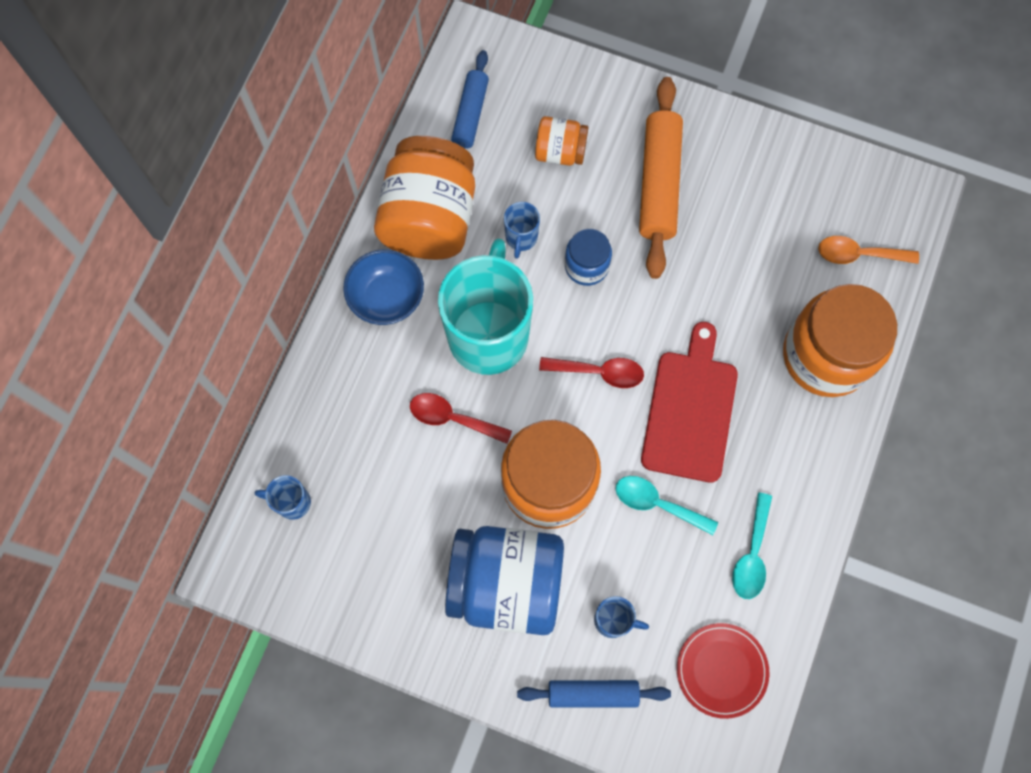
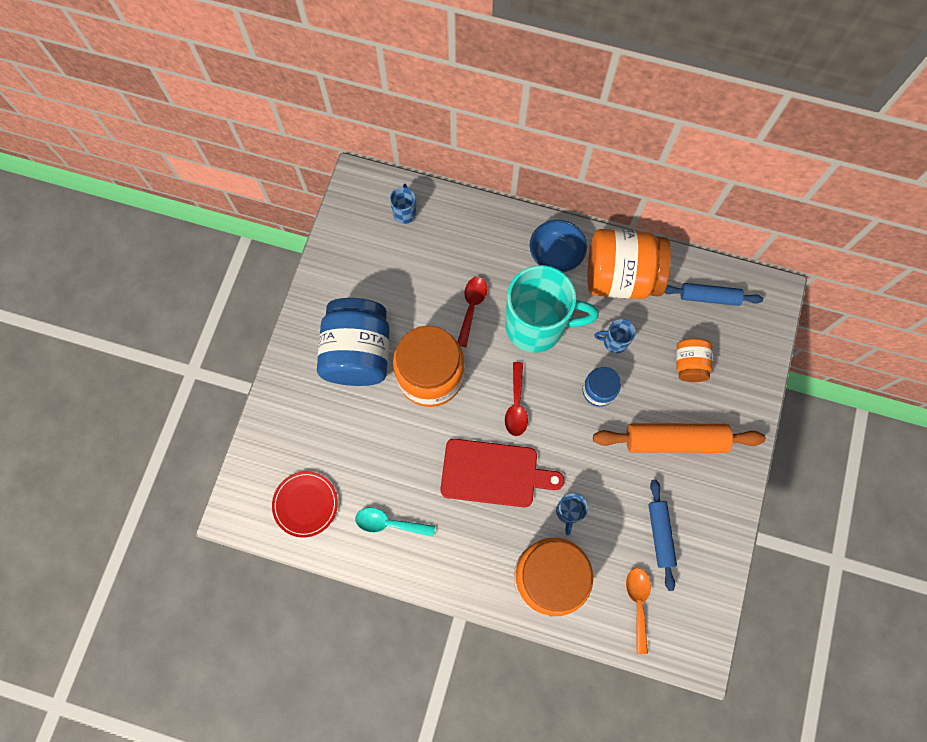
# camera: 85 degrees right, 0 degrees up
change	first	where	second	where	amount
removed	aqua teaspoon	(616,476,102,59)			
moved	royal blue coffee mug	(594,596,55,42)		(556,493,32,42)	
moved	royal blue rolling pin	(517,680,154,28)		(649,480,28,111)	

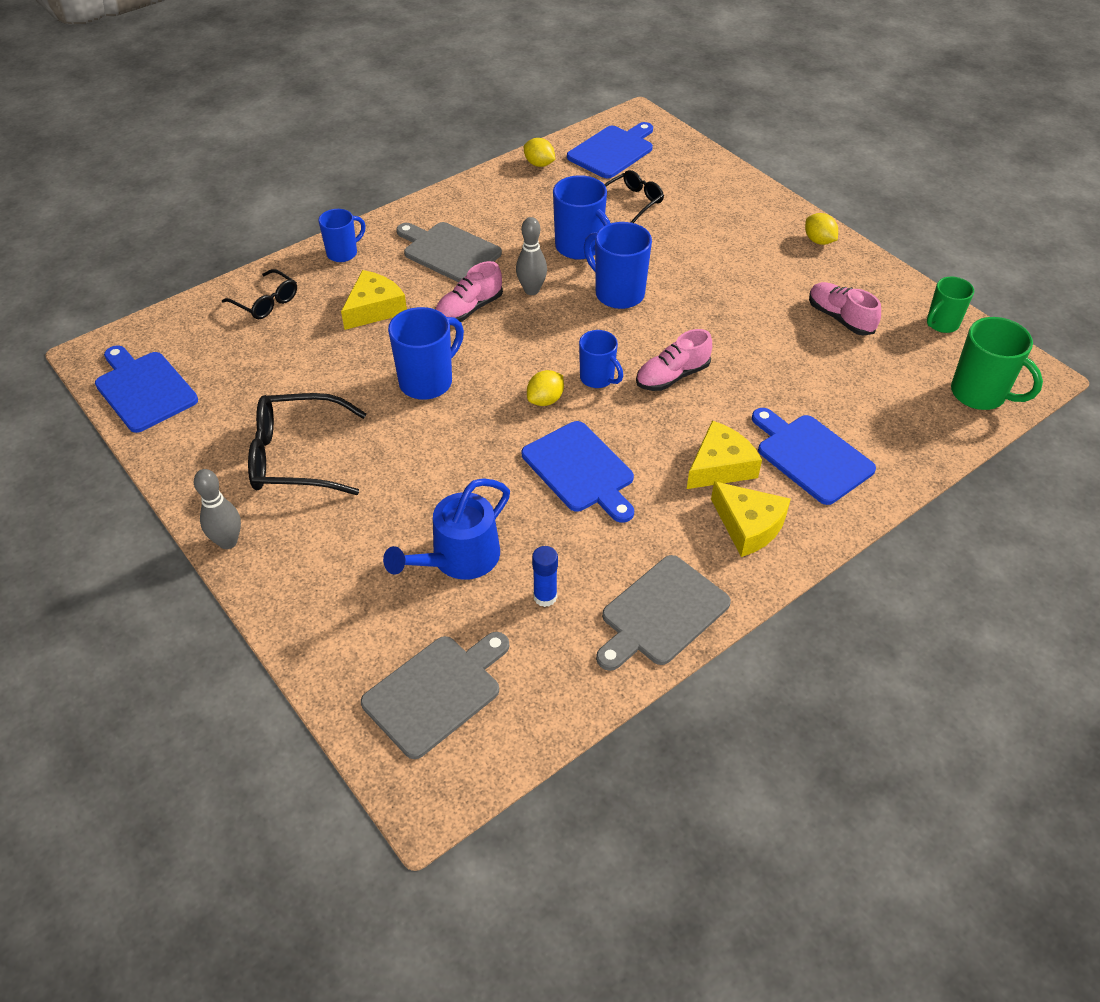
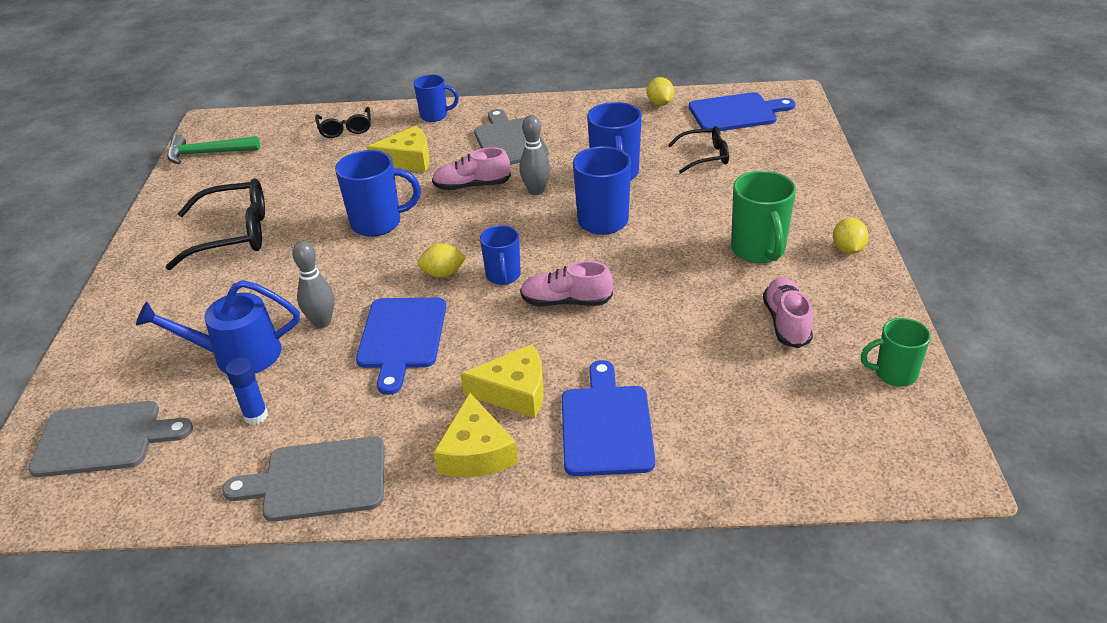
# camera: 40 degrees right, 10 degrees down
change	first	where	second	where	amount
moved	emerald coffee mug	(951,317,92,93)		(731,171,65,92)	
replaced	royal blue chopping board	(95,345,103,88)	emerald hammer	(167,135,93,29)	
turned	jet-black eyeglasses	(248,393,119,102)		(166,178,99,92)	135 degrees clockwise
moved	gray skittle	(194,469,47,80)		(292,241,43,87)	

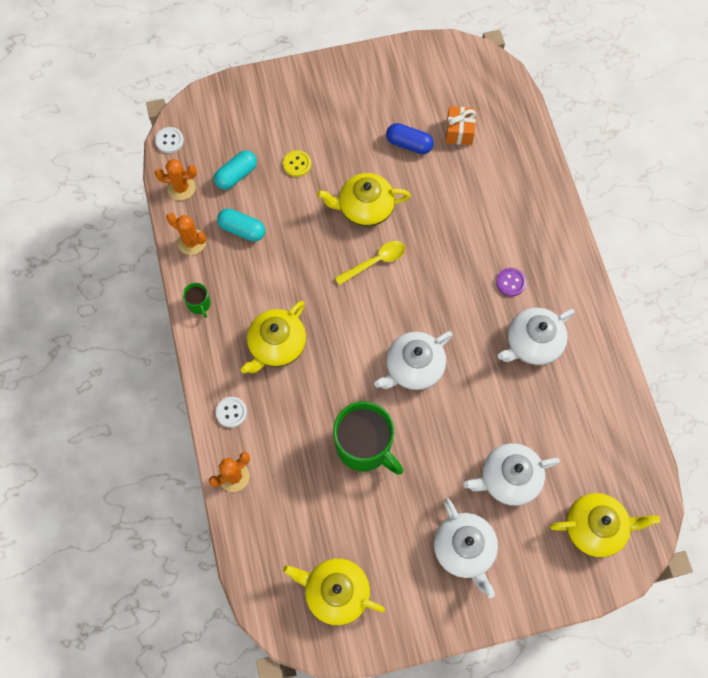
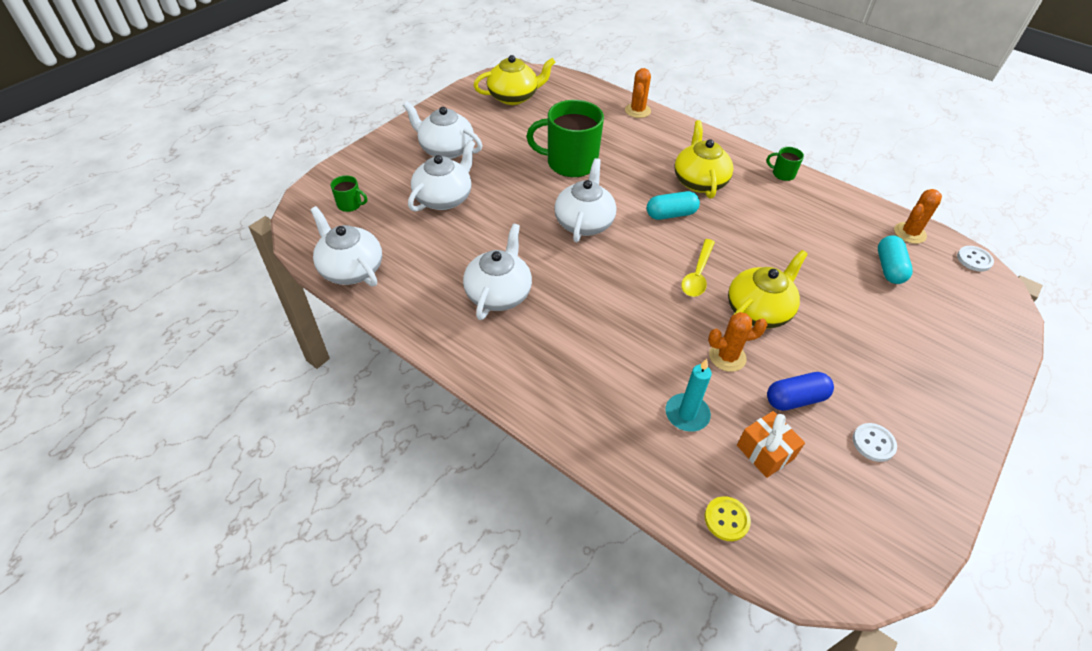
# camera: 140 degrees right, 20 degrees down
change	first	where	second	where	amount
moved	yellow button	(283,150,28,27)		(704,496,47,45)	
moved	aqua pill shape	(217,208,48,33)		(647,191,53,29)	
moved	orange-coloured cactus	(166,213,40,42)		(708,312,60,60)	
removed	violet button	(496,268,30,29)			
moved	white button	(216,397,31,31)		(853,423,44,39)	
replaced	yellow china teapot	(550,493,110,65)	emerald coffee mug	(331,175,36,37)	
added			white china teapot	(310,206,72,80)	
added			aqua wax candle	(665,359,47,73)	

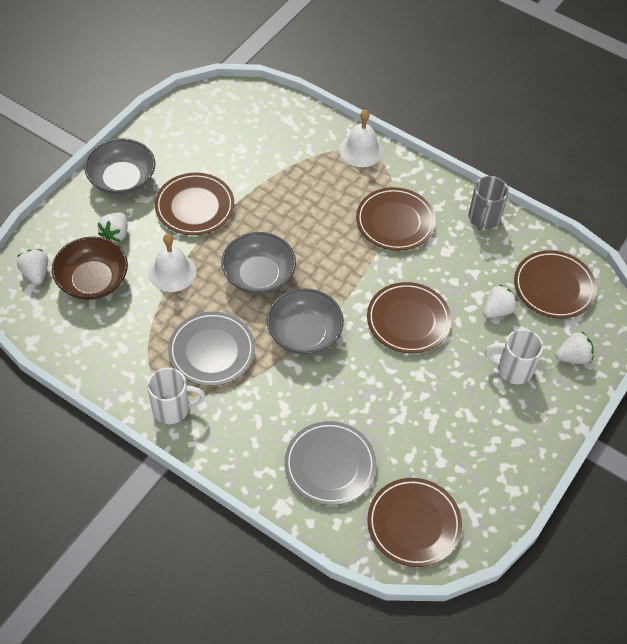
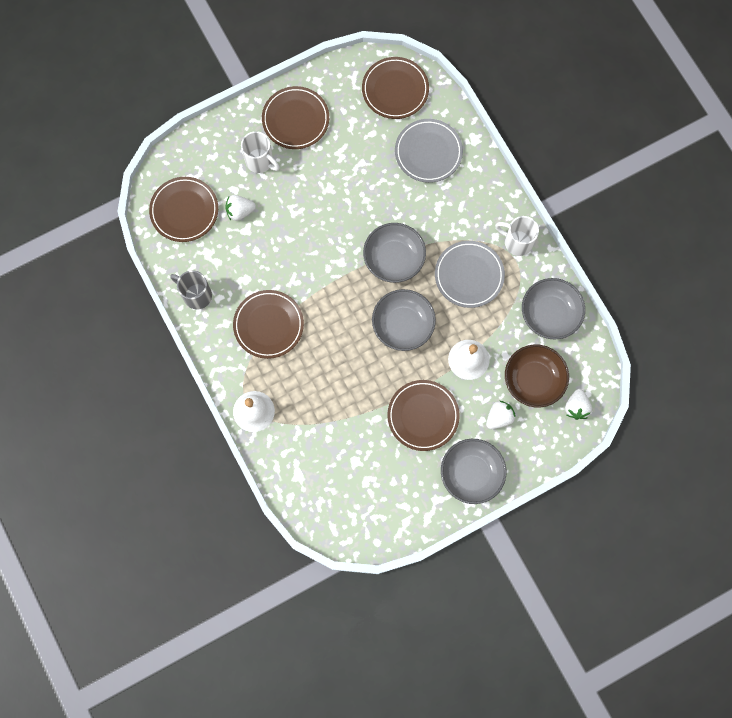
# camera: 150 degrees left, 20 degrees up
change	first	where	second	where	amount
turned	gray coffee mug	(468,176,41,55)		(170,270,42,39)	105 degrees counterclockwise
moved	russet flat dish	(367,282,84,71)		(262,86,67,63)	
removed	white toy strawberry	(556,332,37,32)			
added			gray serving bowl	(522,278,63,61)	

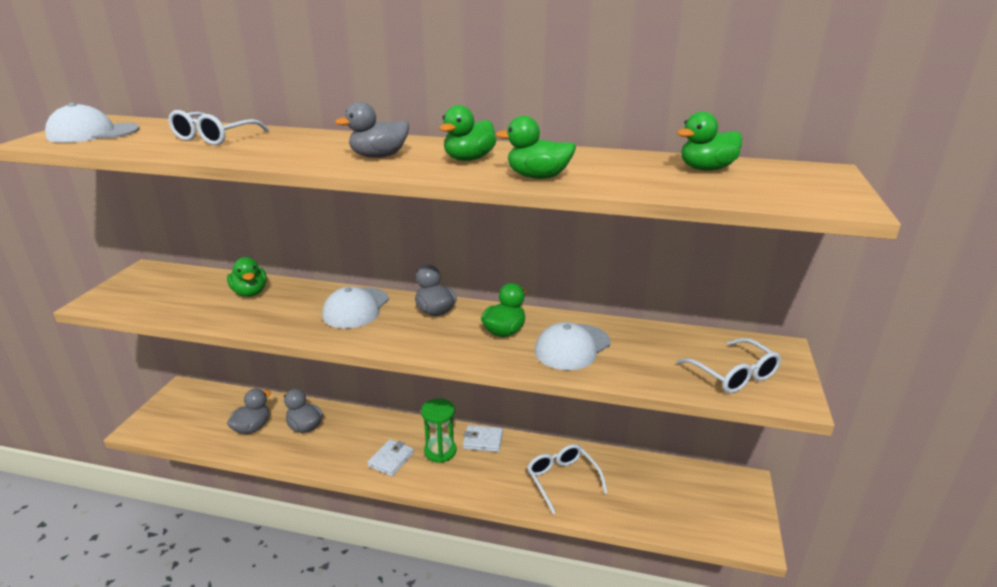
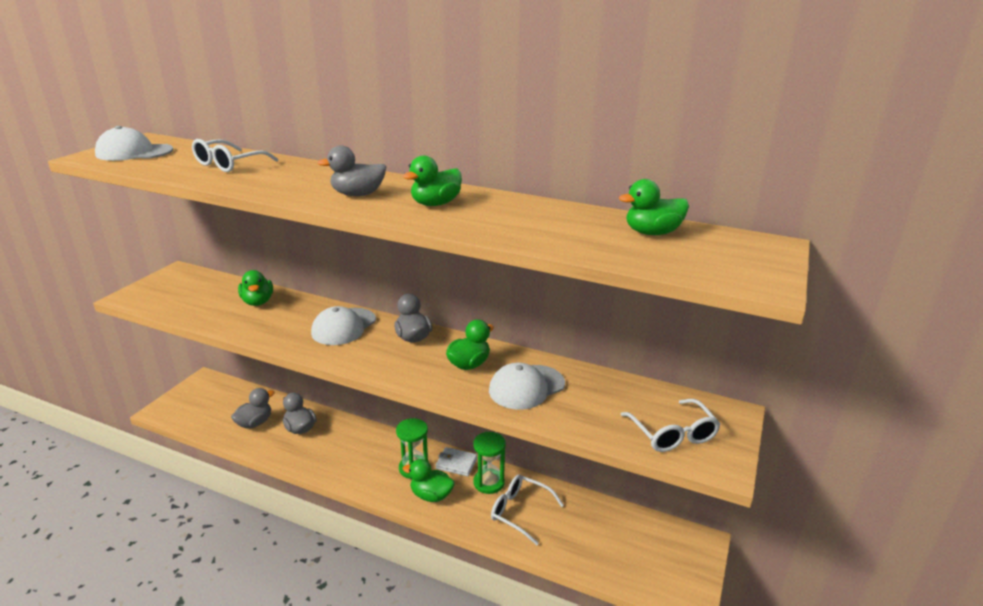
# camera: 10 degrees right, 0 degrees up
change	first	where	second	where	amount
moved	emerald rubber duck	(495,116,81,63)		(403,459,52,43)	
removed	white billfold	(367,439,47,37)			
turned	white eyeglasses	(527,444,81,70)		(491,474,73,71)	45 degrees counterclockwise
added			emerald sandglass	(473,432,33,62)	

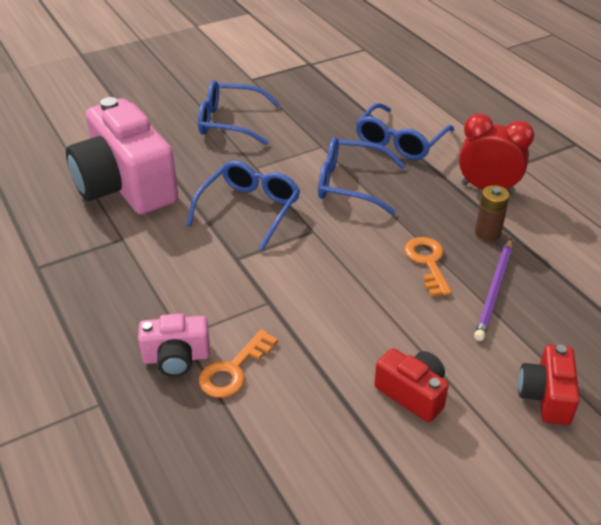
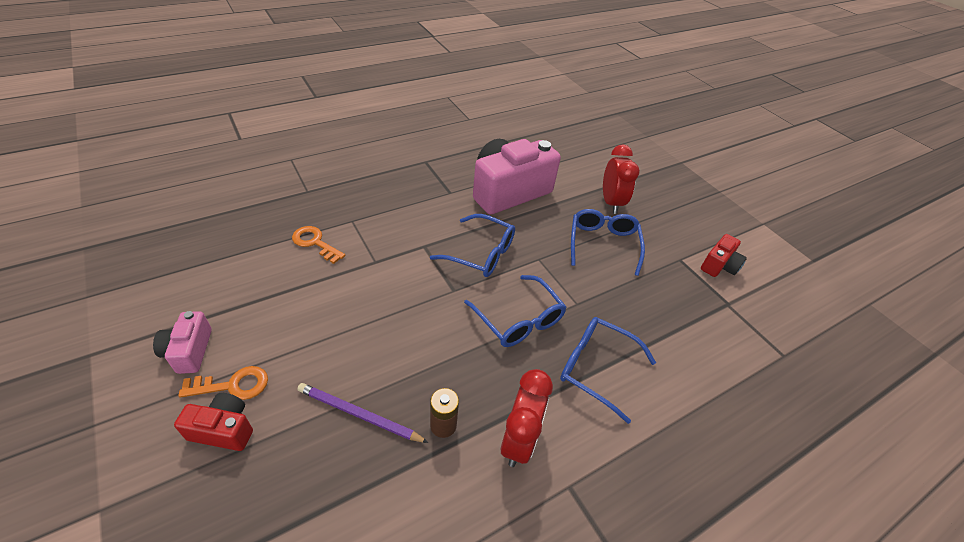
# camera: 85 degrees right, 5 degrees up
change	first	where	second	where	amount
turned	royal blue eyeglasses	(318,137,87,78)		(464,275,102,72)	135 degrees clockwise
moved	orange-coloured key	(405,237,47,59)		(179,366,89,34)	
moved	rose-pink compact camera	(138,313,72,64)		(153,311,59,63)	
moved	crimson compact camera	(374,348,75,74)		(701,234,46,43)	
added			crimson alarm clock	(603,145,37,69)	

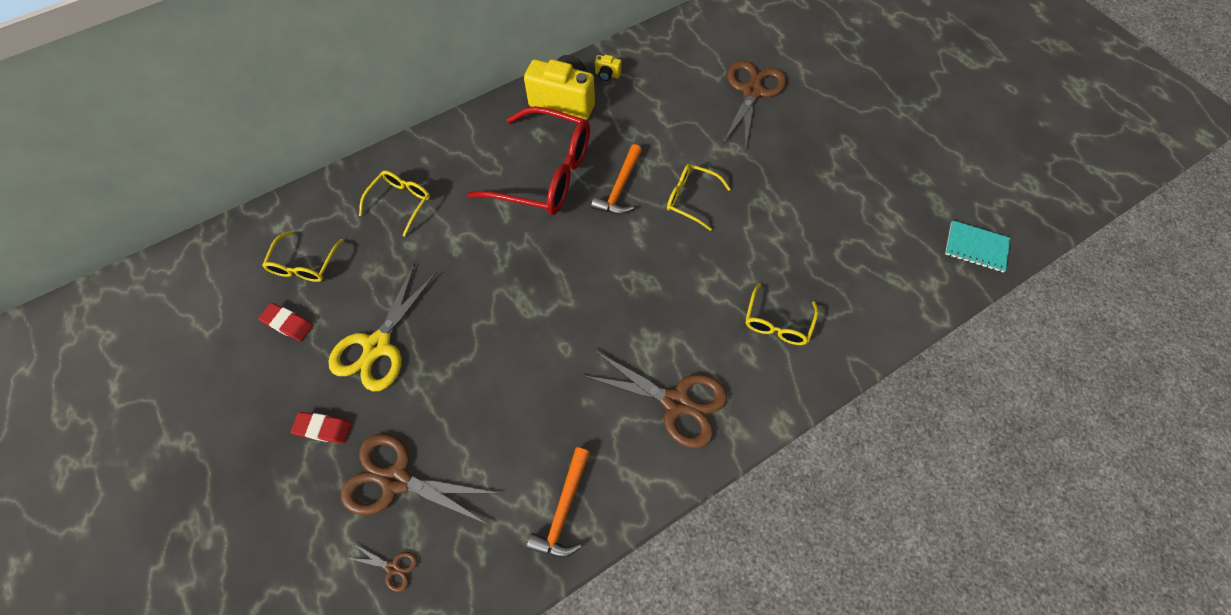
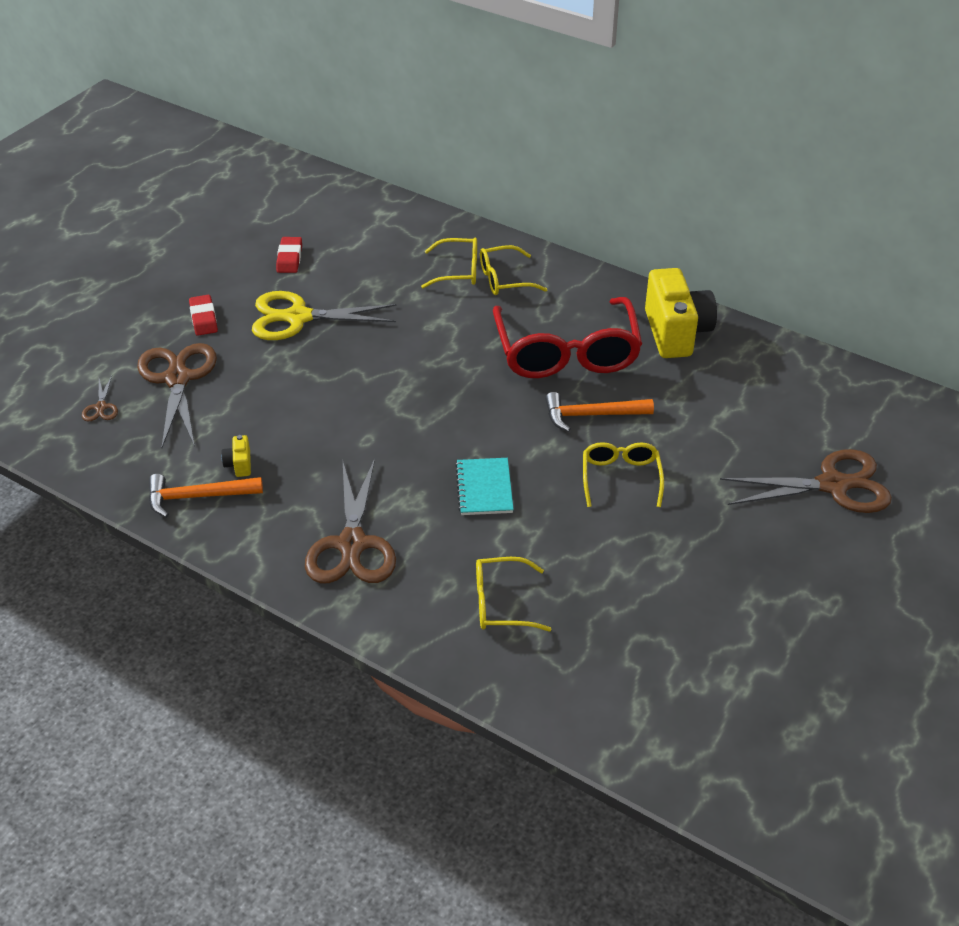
# camera: 65 degrees right, 20 degrees down
change	first	where	second	where	amount
moved	yellow compact camera	(595,55,26,26)		(221,435,30,42)	
moved	aqua exercise book	(945,220,65,52)		(455,458,59,57)	
moved	yellow eyeglasses	(262,231,82,51)		(480,245,68,50)	

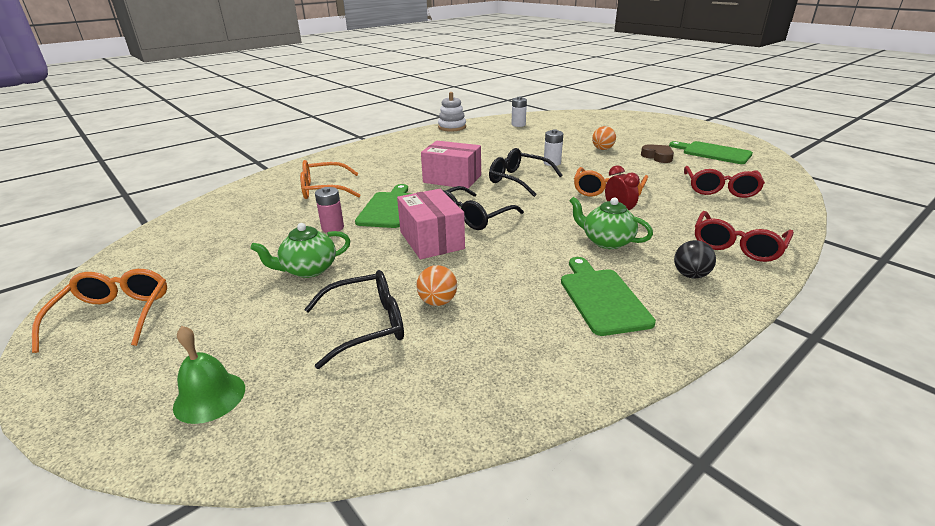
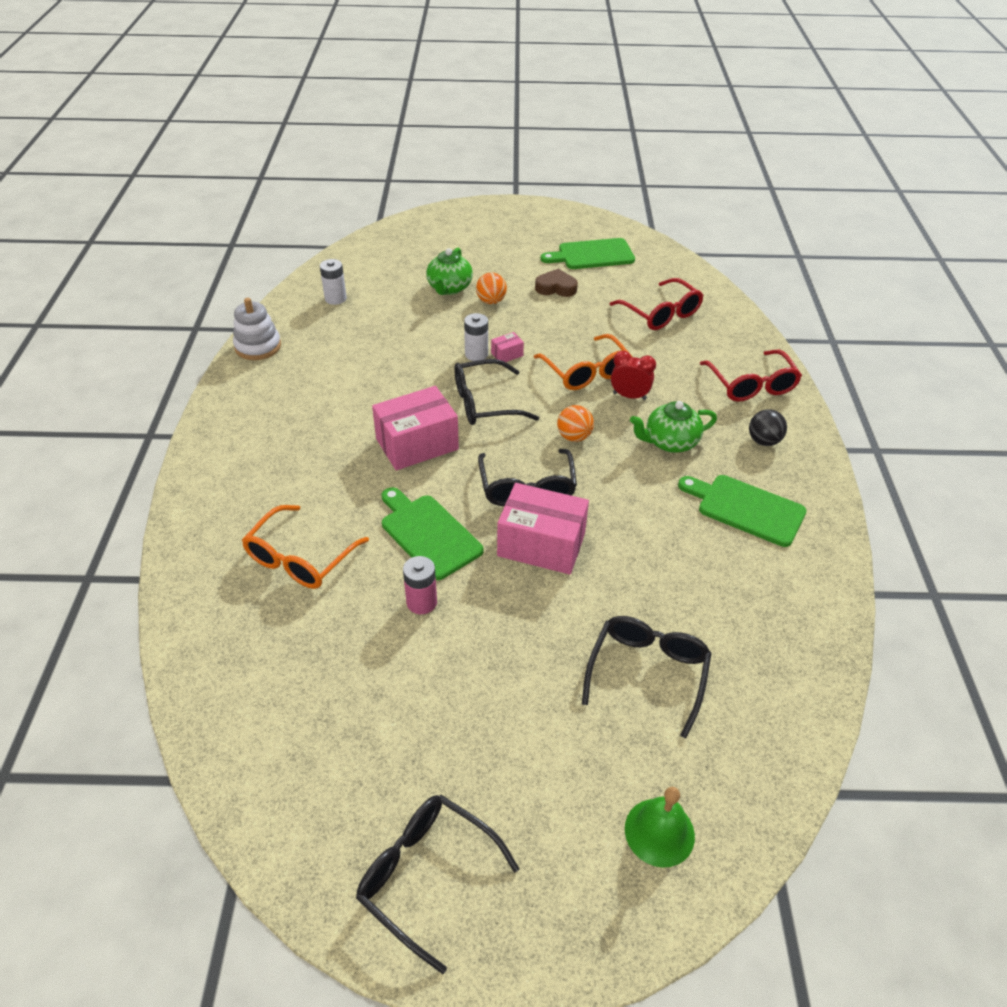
# camera: 50 degrees left, 15 degrees up
change	first	where	second	where	amount
moved	emerald china teapot	(251,223,100,55)		(426,248,47,47)	
moved	orange-coloured ball	(416,265,41,41)		(557,405,37,37)	
recoloured	orange-coloured eyeglasses	(32,269,135,84)	jet-black eyeglasses	(356,795,163,179)	
added			rose-pink parcel	(491,332,33,30)	

